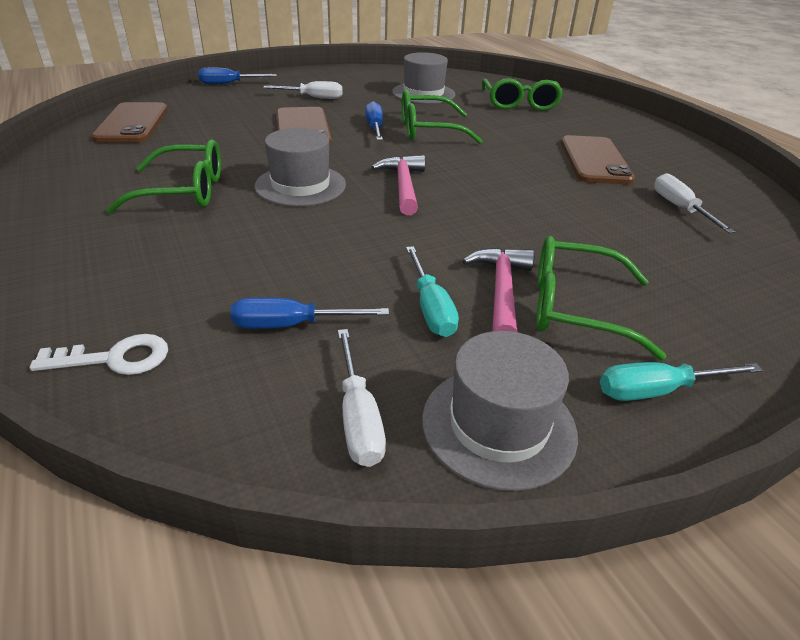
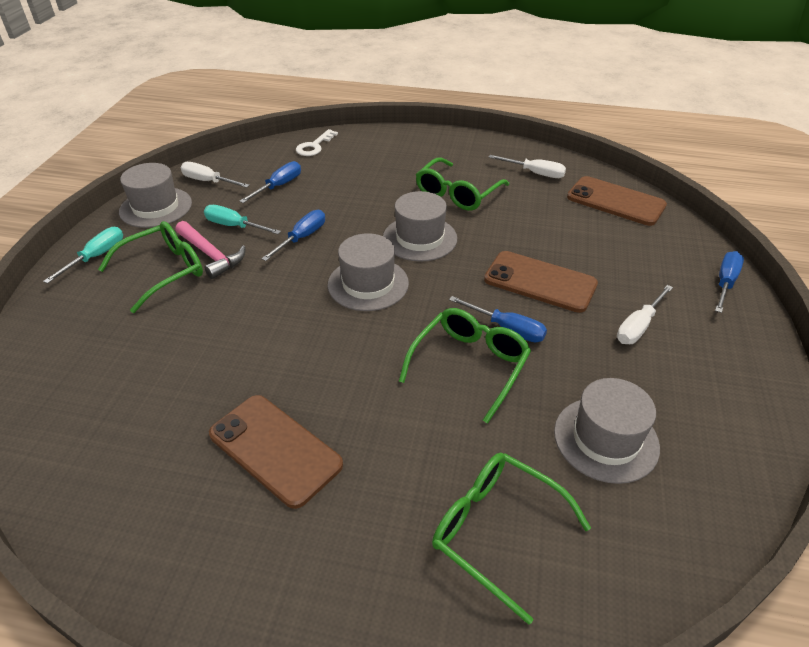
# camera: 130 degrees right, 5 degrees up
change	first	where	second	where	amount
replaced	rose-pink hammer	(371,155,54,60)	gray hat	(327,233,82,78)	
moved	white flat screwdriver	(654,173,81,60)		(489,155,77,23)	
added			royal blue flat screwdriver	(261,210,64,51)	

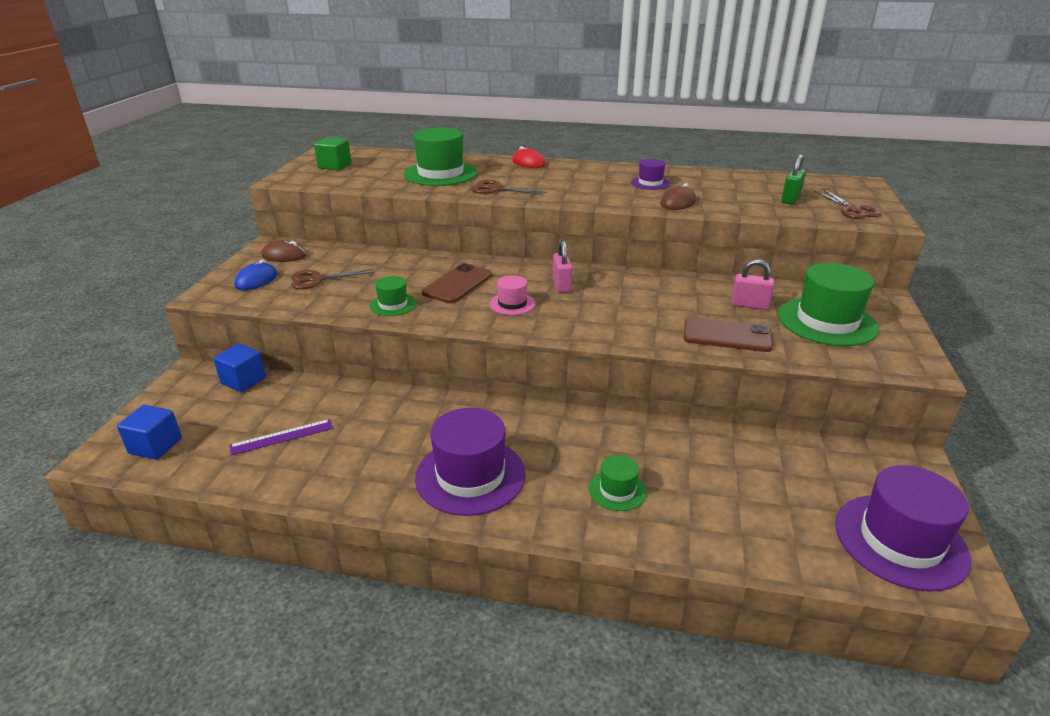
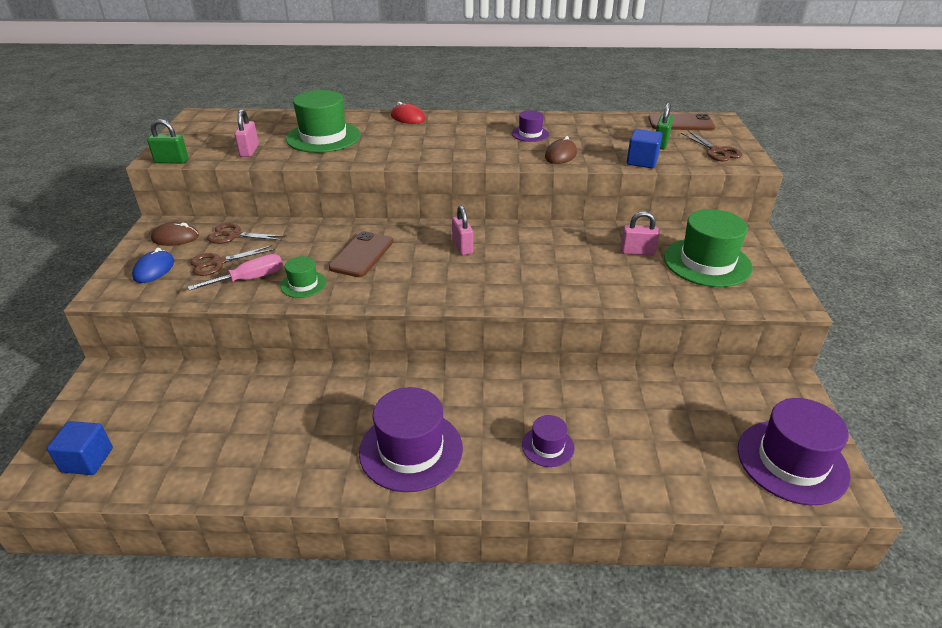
# camera: 10 degrees left, 5 degrees up
change	first	where	second	where	amount
removed	emerald solid cube	(314,137,37,33)			
moved	russet shears	(471,180,75,15)		(207,223,79,21)	
removed	rose-pink hat	(489,275,46,40)			
moved	russet mobile phone	(683,317,90,35)		(648,113,67,18)	
moved	royal blue solid cube	(213,343,53,49)		(627,129,35,39)	
removed	violet measuring stick	(229,419,104,37)			
recoloured	emerald hat	(589,455,58,56)	violet hat	(522,415,52,52)	
added			rose-pink lock	(234,109,25,48)	
added			emerald lock	(147,119,41,45)	
added			rose-pink flat screwdriver	(188,254,95,37)	

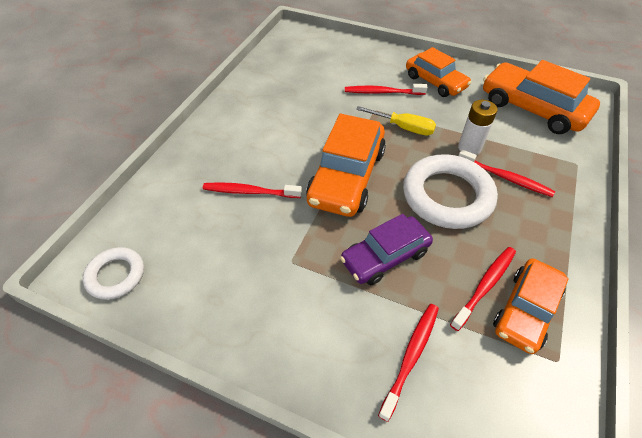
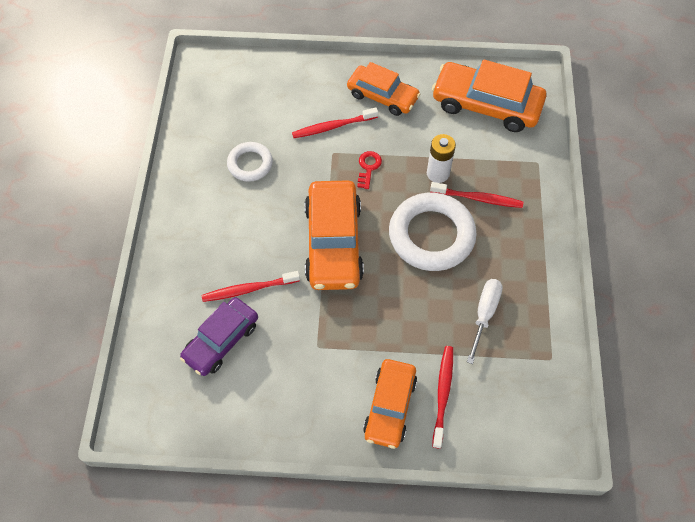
# camera: 20 degrees left, 10 degrees up
change	first	where	second	where	amount
replaced	yellow flat screwdriver	(356,106,80,29)	crimson key	(357,151,25,38)	
moved	violet car	(340,214,93,71)		(180,297,78,79)	
moved	white ring	(83,247,61,53)		(227,142,46,40)	
replaced	crimson toothbrush	(450,247,66,84)	white flat screwdriver	(467,279,36,85)	
moved	orange-coloured car	(493,258,76,96)		(363,359,54,90)	

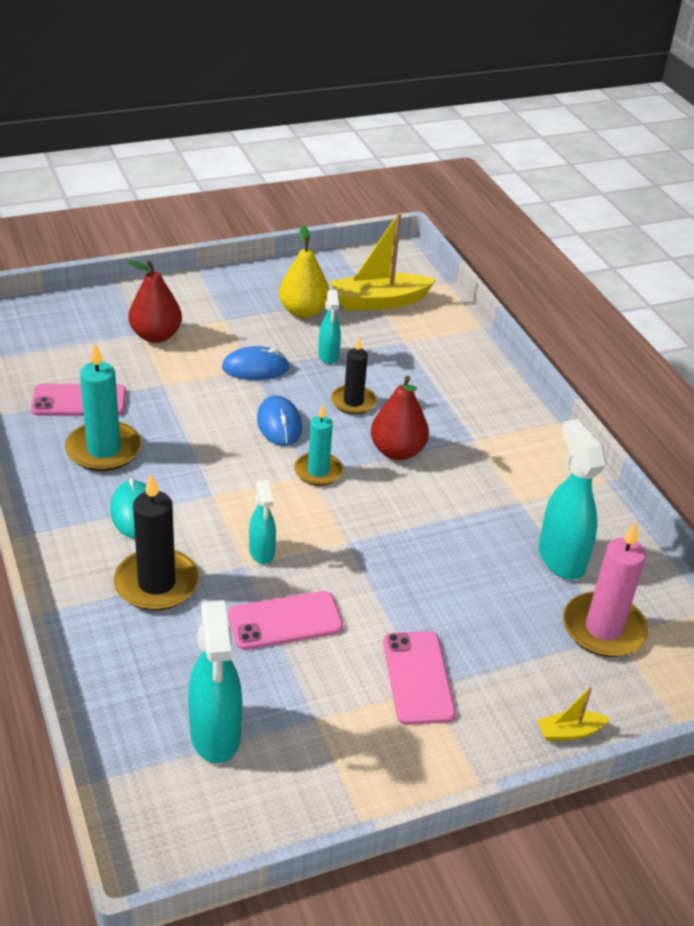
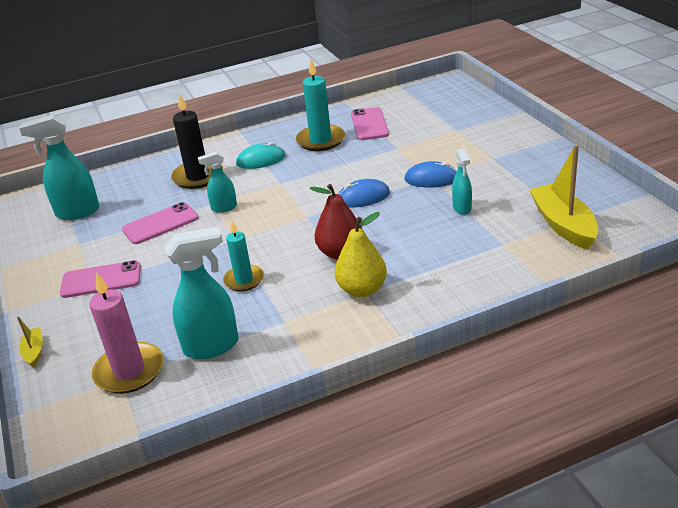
# camera: 95 degrees right, 5 degrees down
change	first	where	second	where	amount
moved	yellow pear	(279,225,50,93)		(335,212,52,85)	
removed	crimson pear	(127,260,55,83)			
turned	aqua spray cleaner	(318,290,23,74)		(452,148,20,67)	90 degrees counterclockwise
removed	jet-black wax candle	(331,337,46,78)			
turned	royal blue computer mouse	(222,346,68,34)		(404,161,53,27)	75 degrees counterclockwise
moved	aqua wax candle	(294,404,49,82)		(223,221,41,70)	
turned	rose-pink mobile phone	(228,591,115,59)		(122,202,77,42)	75 degrees clockwise

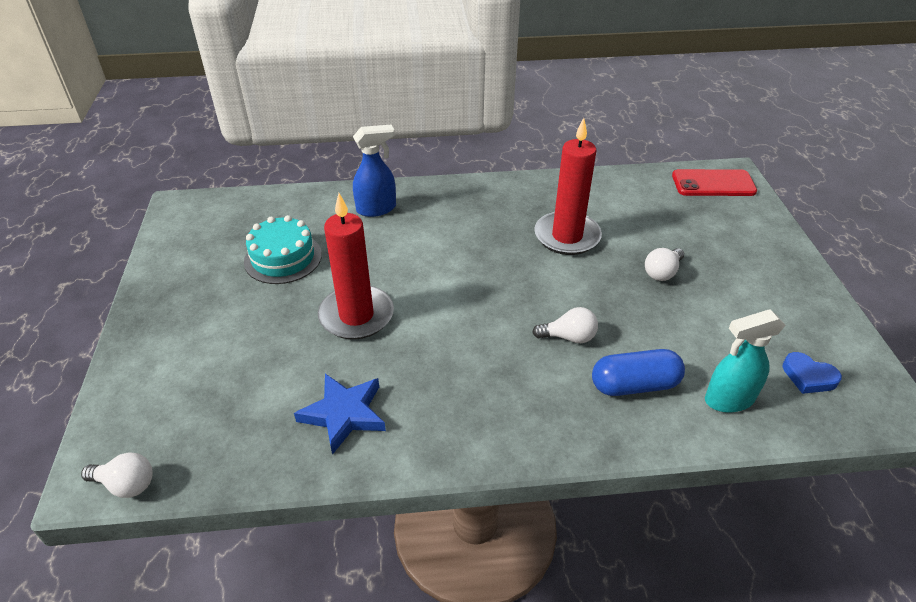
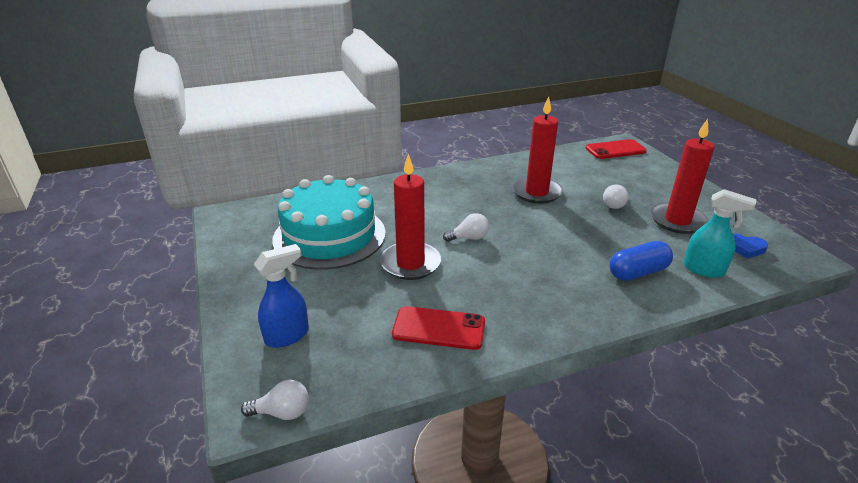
# camera: 15 degrees left, 10 degrees down
change	first	where	second	where	amount
moved	royal blue spray cleaner	(353,125,43,92)		(254,244,55,104)	
resized	aqua layer cake	(244,215,78,69)		(272,175,114,95)	x1.77
moved	white bulb	(532,307,66,36)		(443,213,46,29)	
turned	aqua spray cleaner	(705,309,81,104)		(684,189,73,89)	120 degrees counterclockwise
replaced	royal blue star	(294,374,92,81)	crimson mobile phone	(392,306,93,44)	
added			crimson wax candle	(650,119,64,115)	

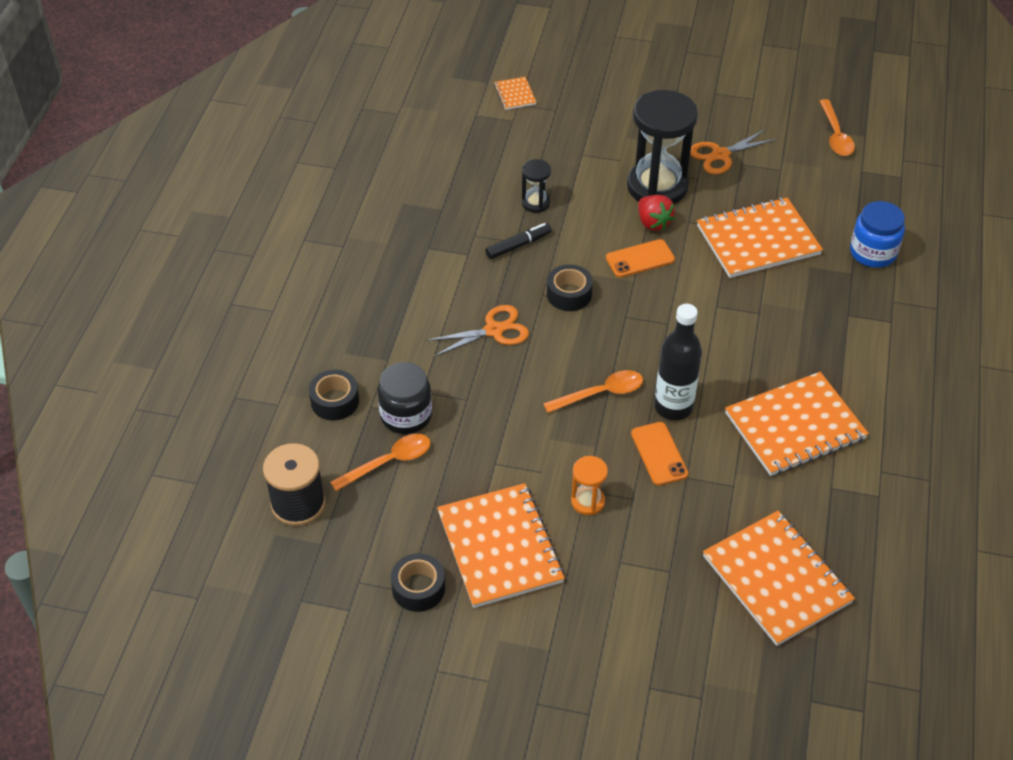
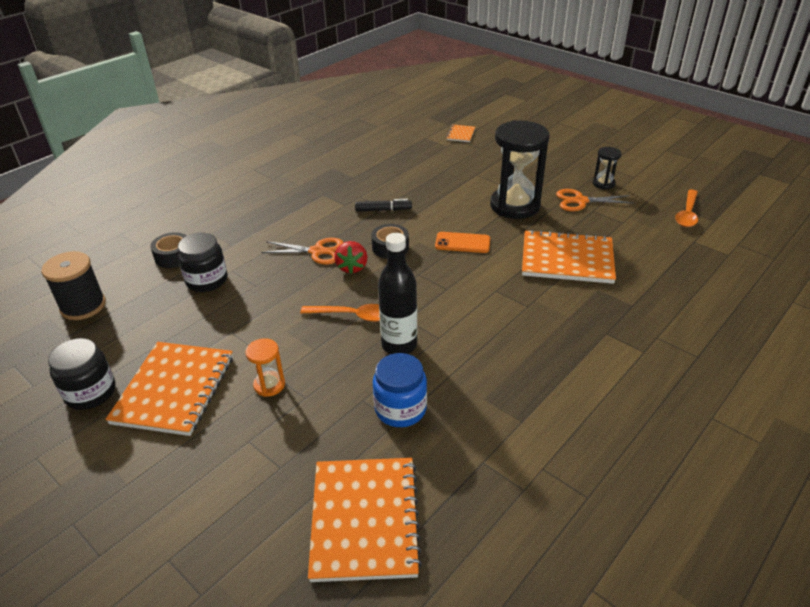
# camera: 30 degrees right, 10 degrees down
change	first	where	second	where	amount
moved	jet-black sandglass	(522,159,29,54)		(593,147,29,43)	
moved	crimson toy strawberry	(638,195,37,36)		(334,241,34,33)	
moved	royal blue preserve jar	(850,201,55,67)		(373,353,54,74)	
removed	orange-coloured exercise book	(725,372,144,104)			
removed	orange-coloured mobile phone	(631,422,57,64)			
removed	orange-coloured teaspoon	(330,434,101,57)			
replaced	jet-black tape	(391,553,54,59)	jet-black preserve jar	(48,338,68,72)	

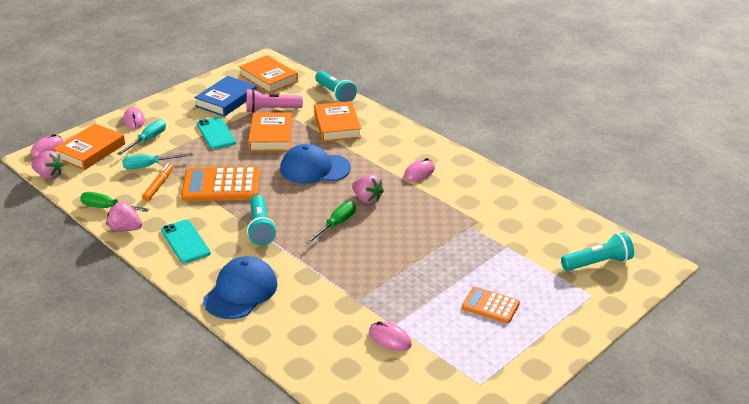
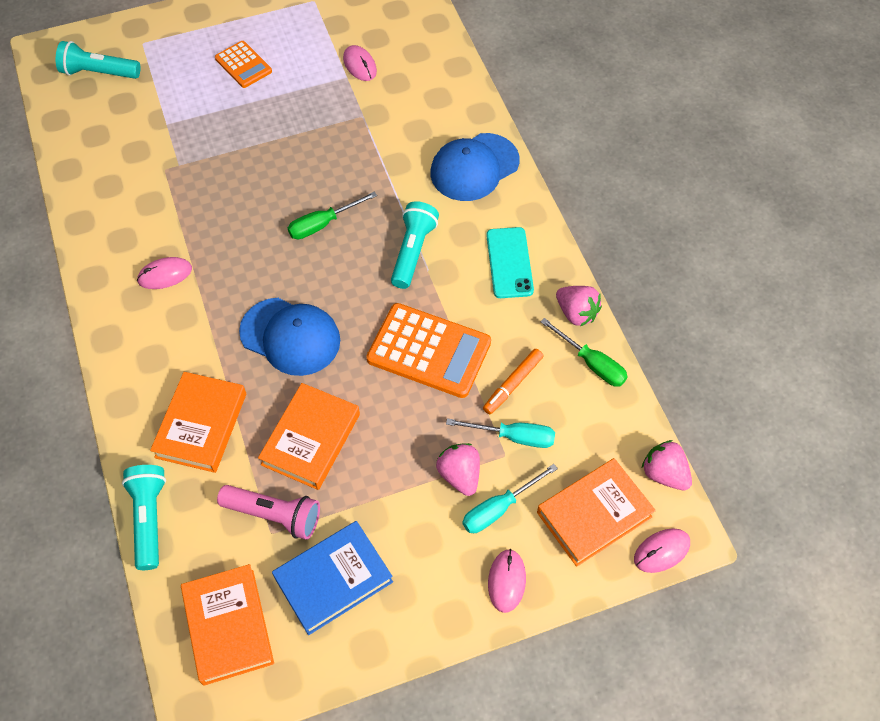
# camera: 155 degrees left, 25 degrees up
change	first	where	second	where	amount
removed	aqua mobile phone	(197,117,39,32)			
moved	rose-pink toy strawberry	(352,174,32,30)		(436,443,44,53)	

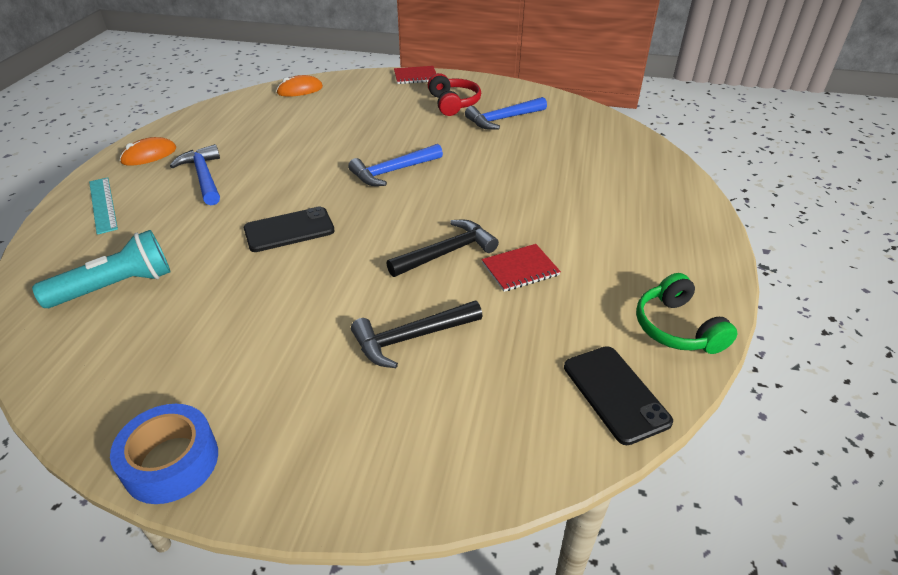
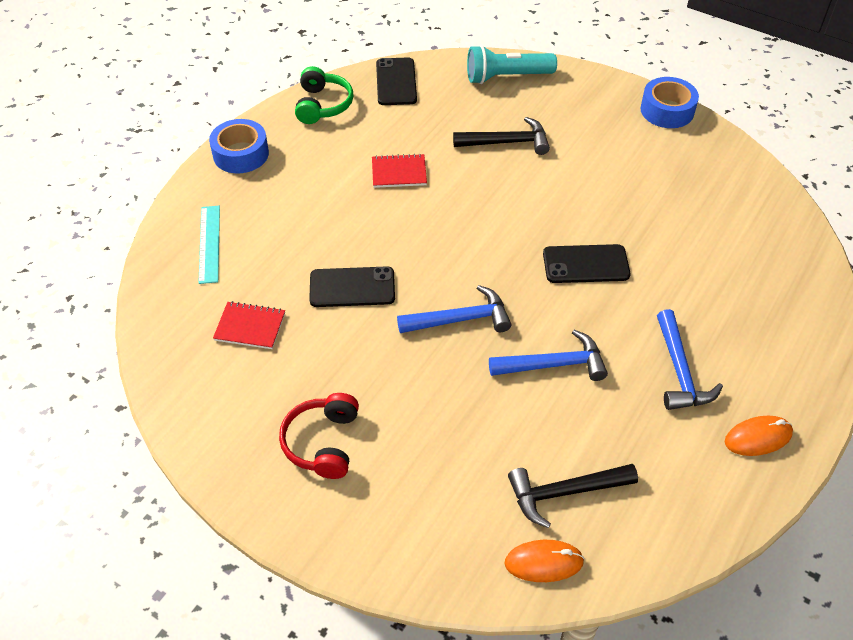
# camera: 160 degrees left, 10 degrees up
change	first	where	second	where	amount
moved	crimson exercise book	(394,66,42,18)		(213,301,72,48)	
moved	royal blue hammer	(465,97,82,33)		(489,330,119,51)	
moved	aqua measuring stick	(89,177,29,58)		(198,206,22,78)	
moved	jet-black hammer	(386,220,113,57)		(508,464,130,64)	
moved	aqua torch	(32,230,139,78)		(467,45,90,39)	
added			royal blue tape	(209,119,60,54)	
added			jet-black mobile phone	(309,266,86,41)	

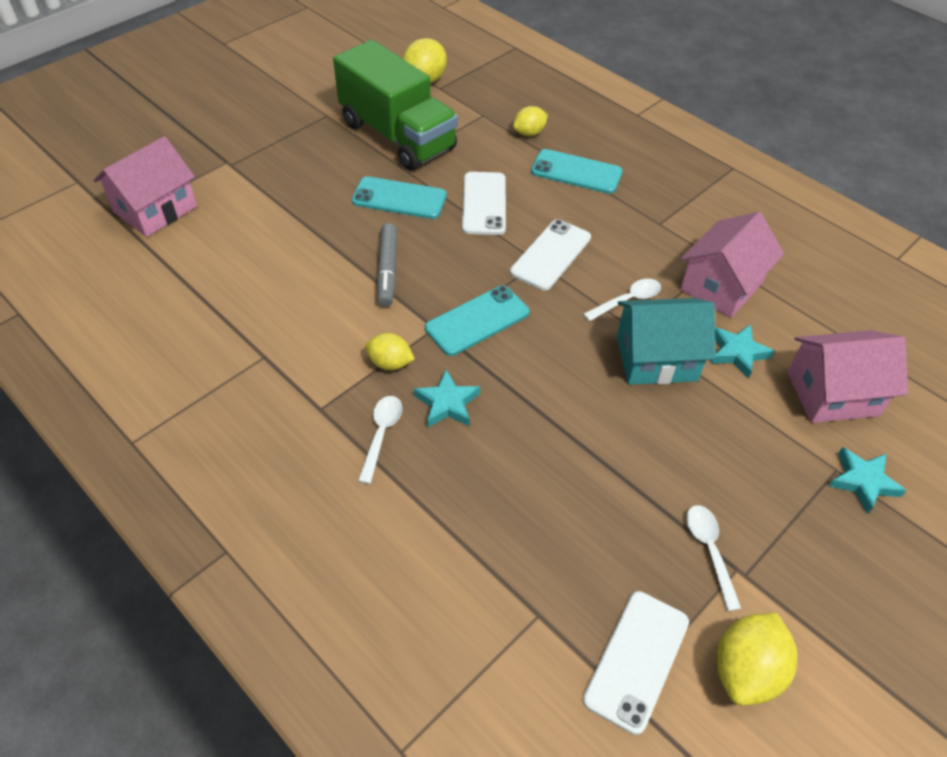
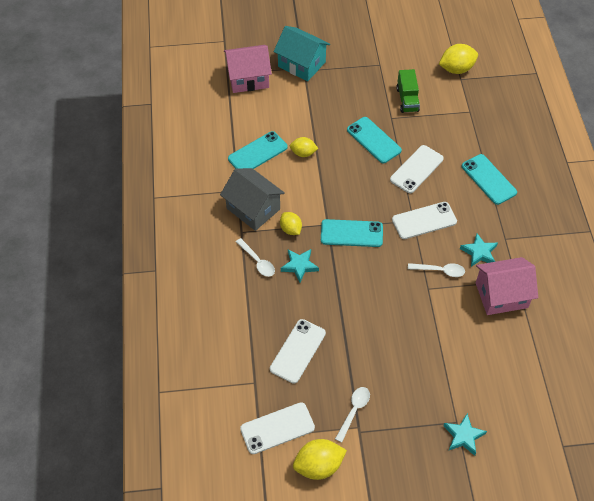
# camera: 40 degrees right, 5 degrees up
change	first	where	second	where	amount
resized	emerald truck	(333,40,125,130)		(396,69,24,44)	x0.48
moved	yellow toy lemon	(513,106,35,30)		(290,137,28,20)	
removed	gray marker pen	(377,223,20,84)			
moved	aqua house	(617,298,99,87)		(274,26,56,55)	
moved	aqua star	(711,324,63,55)		(460,233,38,34)	
removed	rose-pink house	(787,330,121,93)			
turned	white teaspoon	(358,396,44,88)		(236,238,39,39)	90 degrees clockwise
added			aqua mobile phone	(228,131,60,38)	
added			gray house	(220,168,65,63)	
added			white mobile phone	(270,319,56,65)	

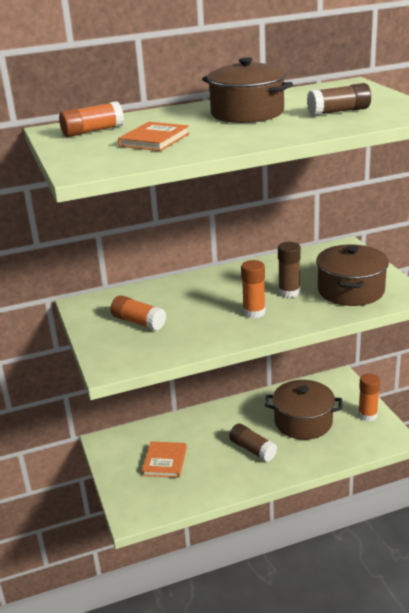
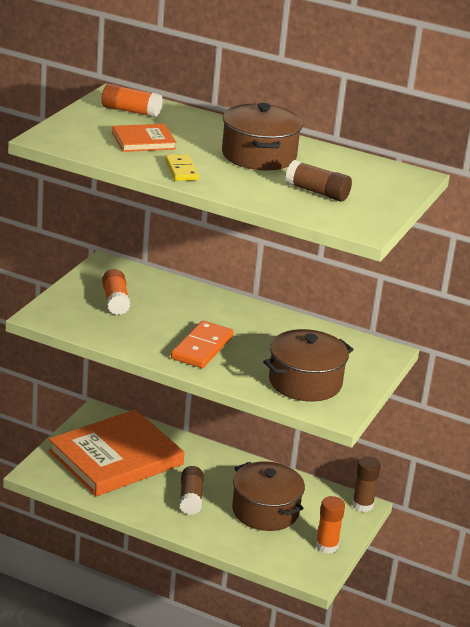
# camera: 40 degrees right, 0 degrees up
change	first	where	second	where	amount
moved	russet stick of glue	(278,242,23,56)		(352,457,29,55)	
replaced	orange-coloured stick of glue	(241,260,25,58)	orange-coloured domino piece	(171,321,62,47)	
resized	orange-coloured book	(142,441,45,37)		(48,410,137,87)	x2.21
added			yellow domino piece	(165,154,34,27)	

